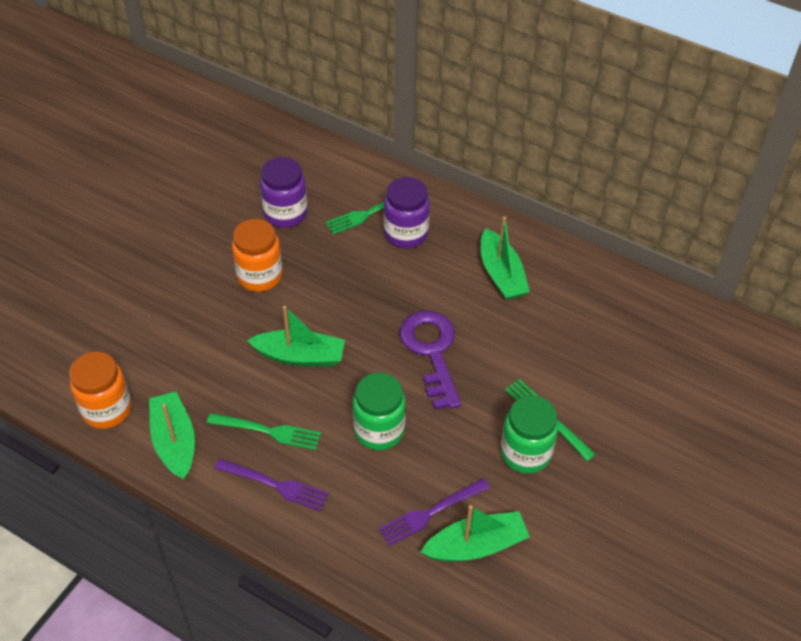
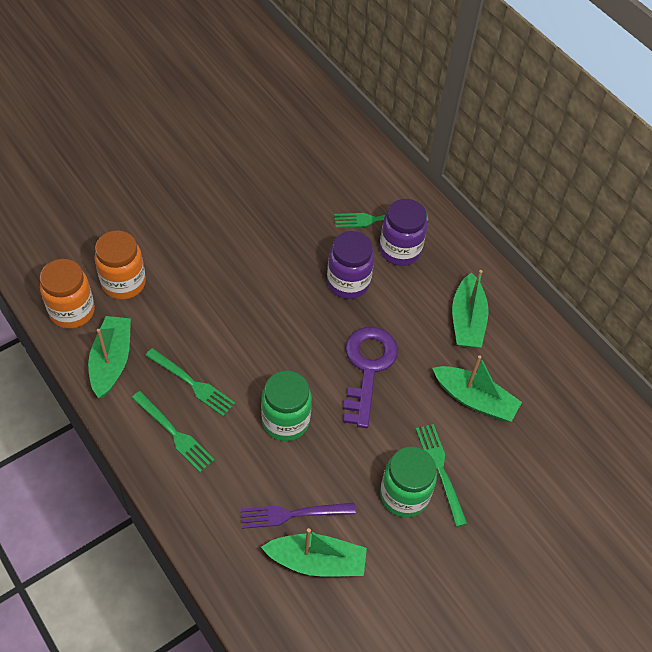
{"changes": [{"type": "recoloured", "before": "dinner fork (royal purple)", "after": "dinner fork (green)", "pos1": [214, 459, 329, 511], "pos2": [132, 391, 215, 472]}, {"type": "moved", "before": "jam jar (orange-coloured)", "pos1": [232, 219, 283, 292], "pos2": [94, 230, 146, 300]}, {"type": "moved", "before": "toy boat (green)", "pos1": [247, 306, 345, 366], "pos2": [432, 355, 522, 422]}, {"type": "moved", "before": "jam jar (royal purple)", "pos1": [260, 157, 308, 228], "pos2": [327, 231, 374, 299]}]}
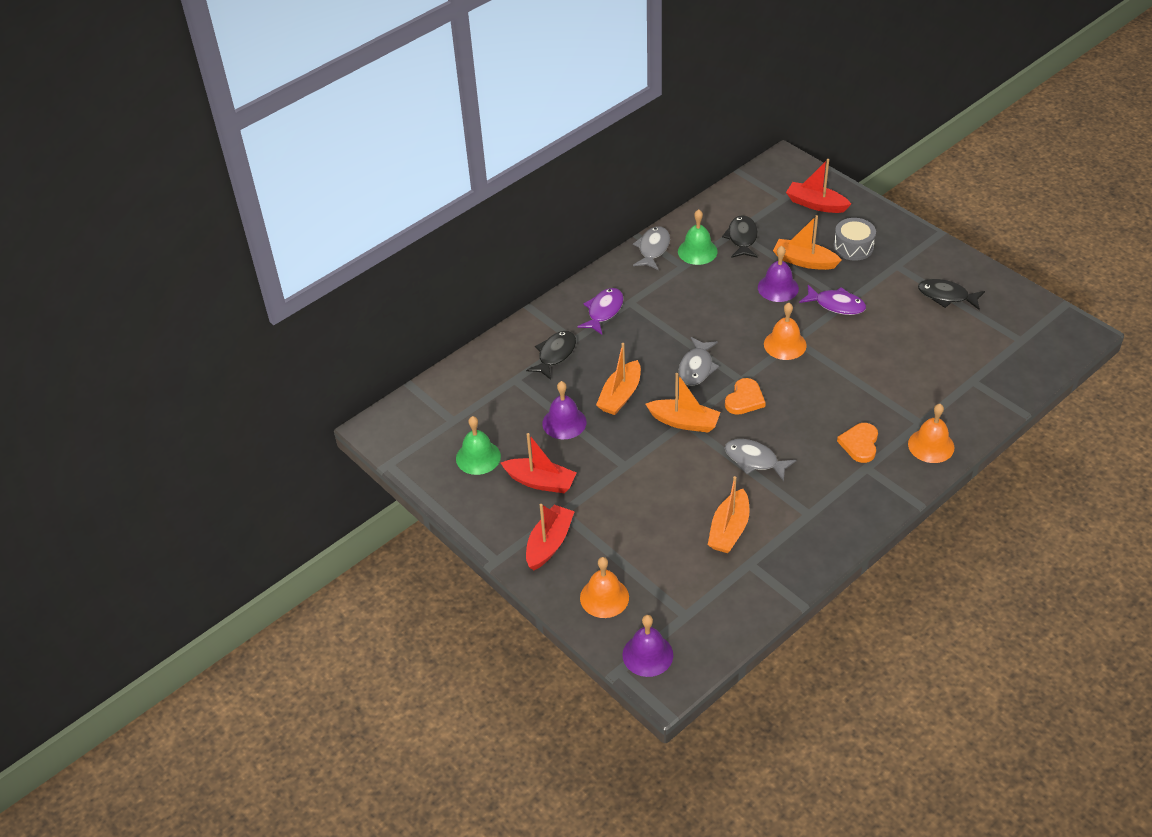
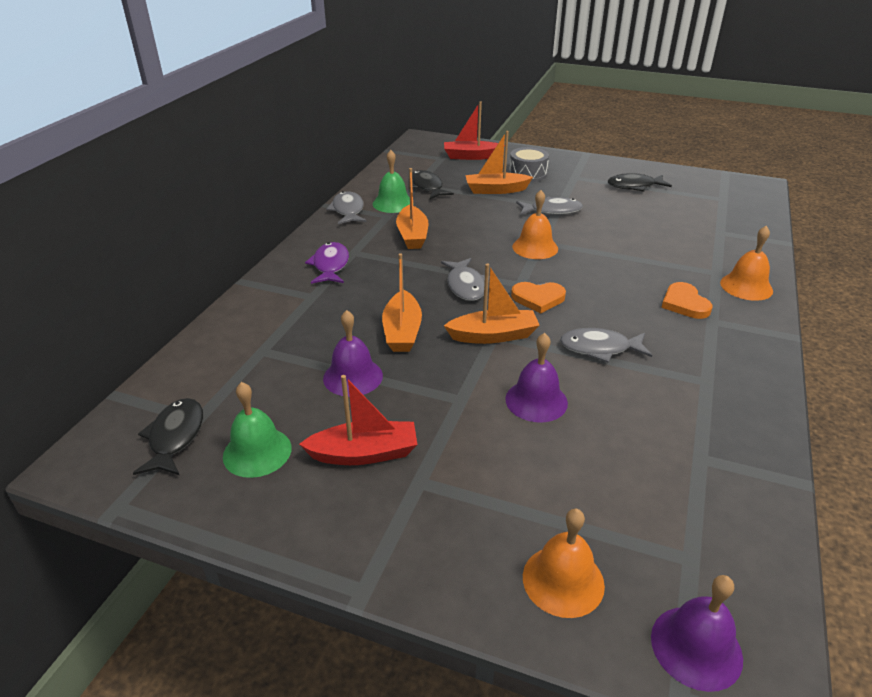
{"changes": [{"type": "moved", "before": "fish (ebony)", "pos1": [526, 331, 576, 380], "pos2": [133, 398, 203, 475]}, {"type": "removed", "before": "toy boat (crimson)", "pos1": [526, 504, 575, 570]}, {"type": "moved", "before": "toy boat (orange-coloured)", "pos1": [708, 476, 750, 553], "pos2": [396, 168, 428, 249]}, {"type": "turned", "before": "love heart (orange-coloured)", "pos1": [725, 378, 766, 415], "pos2": [511, 282, 566, 313], "turn": 90}, {"type": "moved", "before": "school bell (royal purple)", "pos1": [758, 246, 799, 302], "pos2": [505, 333, 568, 422]}, {"type": "recoloured", "before": "fish (royal purple)", "after": "fish (ash-grey)", "pos1": [799, 285, 866, 315], "pos2": [516, 196, 583, 215]}]}
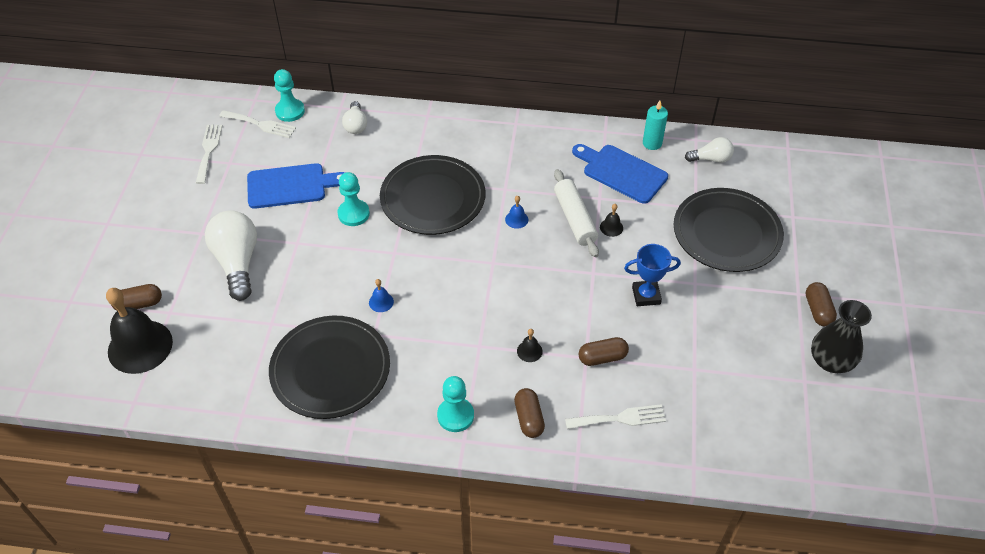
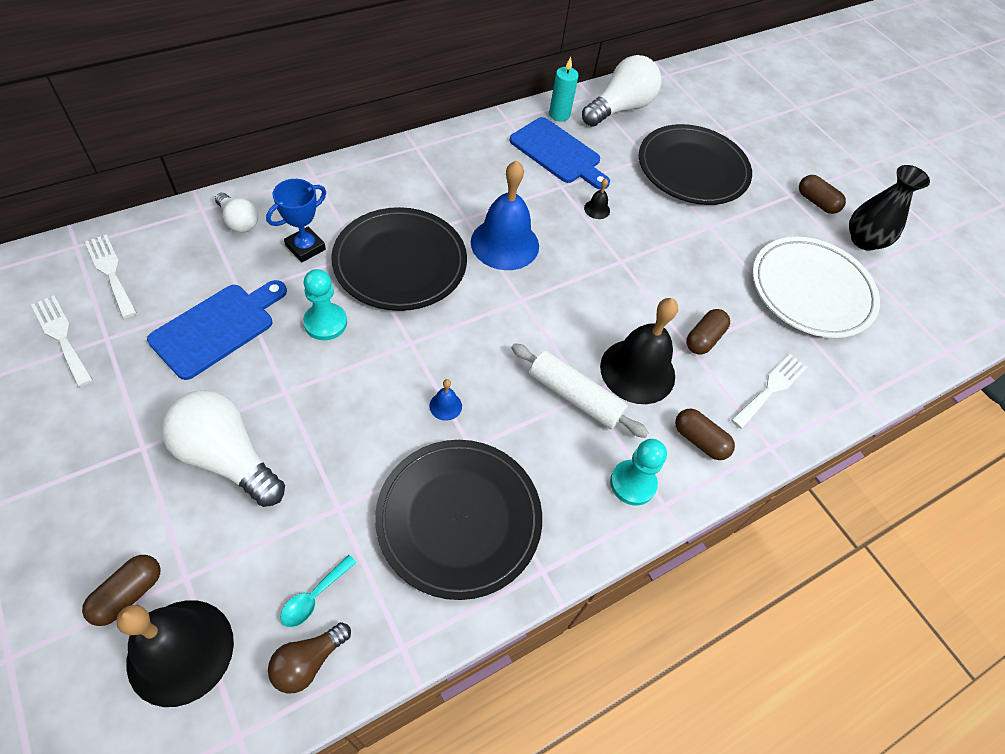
{"changes": [{"type": "turned", "before": "dinner fork (white)", "pos1": [219, 110, 296, 138], "pos2": [85, 234, 137, 318], "turn": -105}, {"type": "removed", "before": "pawn (teal)", "pos1": [274, 69, 305, 122]}, {"type": "resized", "before": "school bell (royal blue)", "pos1": [505, 196, 528, 229], "pos2": [471, 160, 539, 270], "scale": 2.48}, {"type": "resized", "before": "school bell (ebony)", "pos1": [517, 329, 543, 362], "pos2": [600, 298, 678, 404], "scale": 2.48}, {"type": "moved", "before": "rolling pin (white)", "pos1": [554, 169, 599, 257], "pos2": [511, 343, 649, 438]}, {"type": "turned", "before": "cutting board (royal blue)", "pos1": [572, 144, 668, 204], "pos2": [510, 117, 610, 190], "turn": -135}, {"type": "moved", "before": "trophy (royal blue)", "pos1": [624, 244, 681, 306], "pos2": [266, 179, 326, 262]}, {"type": "resized", "before": "lightbulb (white)", "pos1": [685, 137, 734, 163], "pos2": [582, 55, 662, 127], "scale": 1.82}, {"type": "added", "after": "lightbulb (brown)", "pos2": [268, 622, 351, 694]}, {"type": "added", "after": "tablespoon (teal)", "pos2": [280, 555, 357, 627]}, {"type": "added", "after": "flat dish (white)", "pos2": [752, 237, 880, 338]}]}
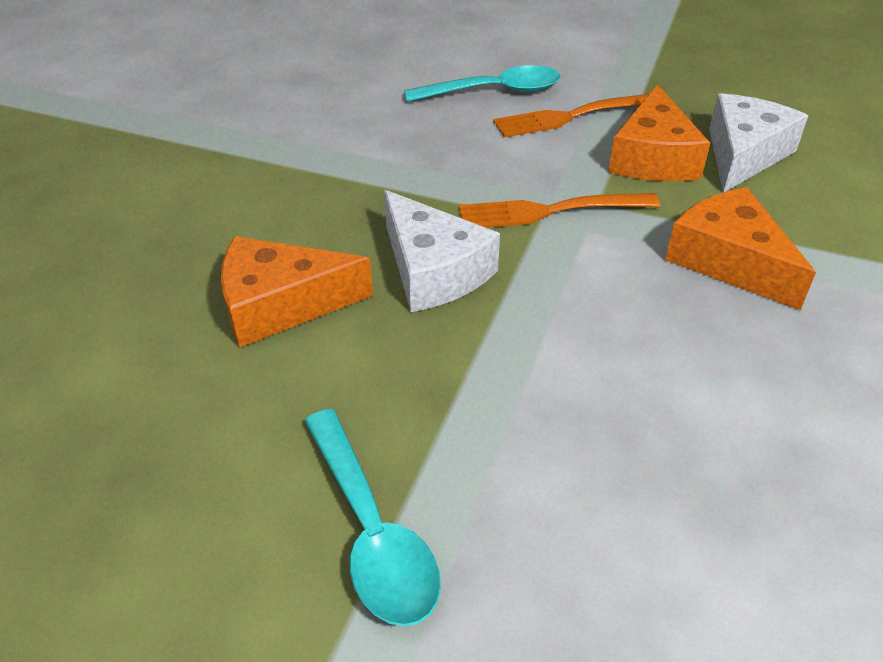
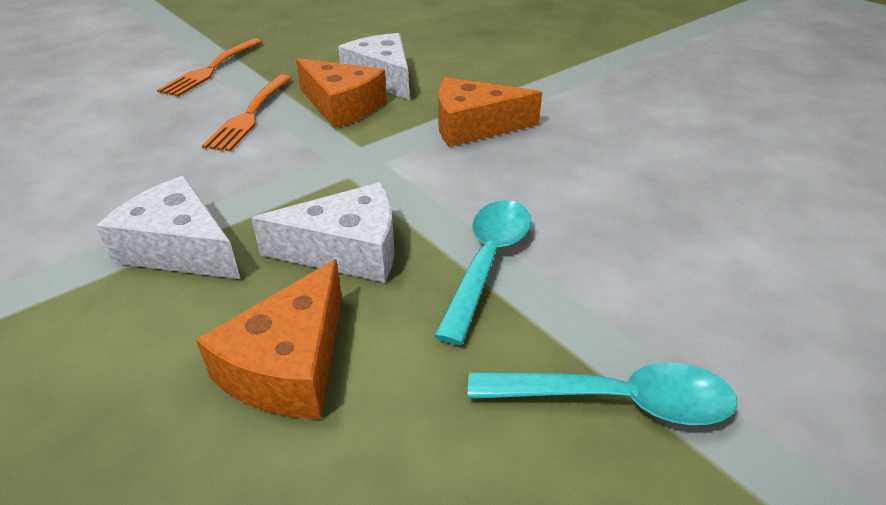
{"changes": [{"type": "moved", "before": "tablespoon (teal)", "pos1": [404, 65, 561, 102], "pos2": [434, 200, 532, 345]}, {"type": "moved", "before": "dinner fork (orange-coloured)", "pos1": [459, 193, 660, 228], "pos2": [157, 38, 262, 97]}, {"type": "added", "after": "cheese (white)", "pos2": [96, 176, 240, 279]}]}
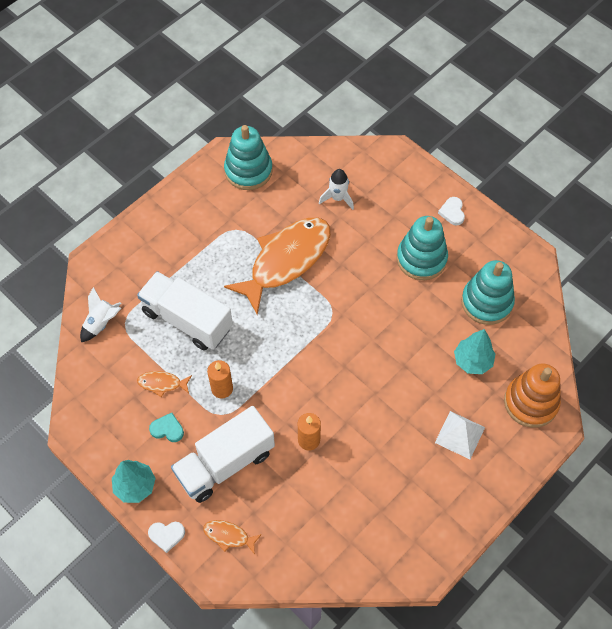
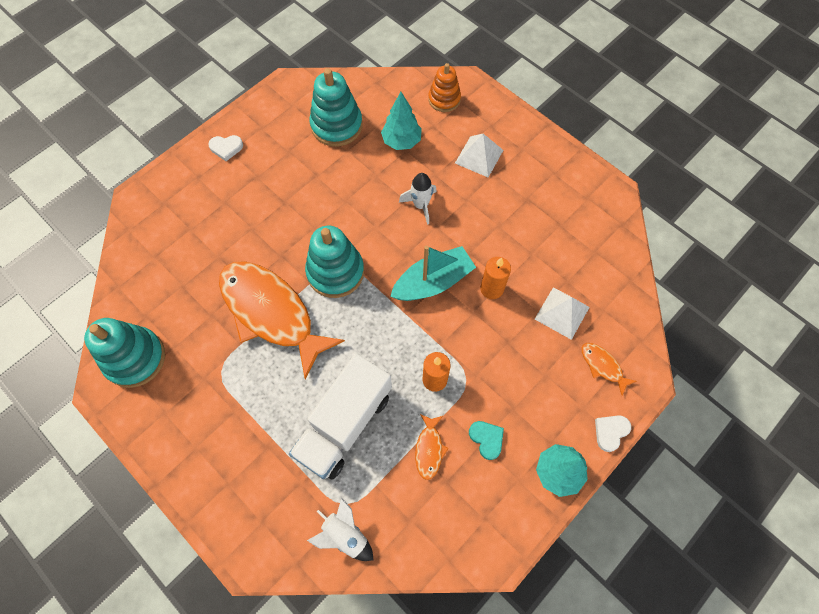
{"changes": [{"type": "turned", "before": "love heart (white)", "pos1": [148, 522, 185, 553], "pos2": [595, 415, 631, 452], "turn": -135}, {"type": "turned", "before": "love heart (teal)", "pos1": [149, 413, 184, 442], "pos2": [469, 421, 504, 460], "turn": 135}, {"type": "removed", "before": "truck (white)", "pos1": [171, 406, 275, 503]}, {"type": "turned", "before": "fish (orange-coloured)", "pos1": [203, 520, 262, 555], "pos2": [582, 343, 637, 396], "turn": 120}, {"type": "moved", "before": "spaceship (white)", "pos1": [319, 169, 354, 210], "pos2": [399, 173, 437, 225]}, {"type": "moved", "before": "stacking toy (teal)", "pos1": [397, 216, 448, 280], "pos2": [305, 226, 364, 298]}, {"type": "resized", "before": "stacking toy (orange-coloured)", "pos1": [504, 363, 561, 428], "pos2": [428, 63, 461, 112], "scale": 0.64}, {"type": "added", "after": "toy boat (teal)", "pos2": [390, 246, 476, 301]}, {"type": "added", "after": "pyramid (white)", "pos2": [535, 288, 590, 340]}]}
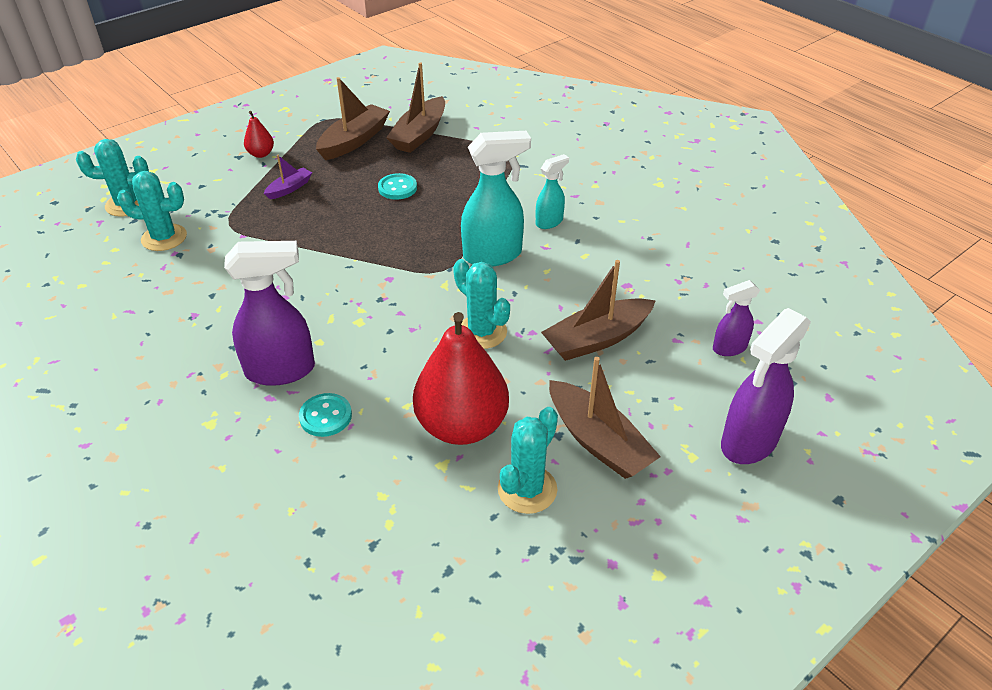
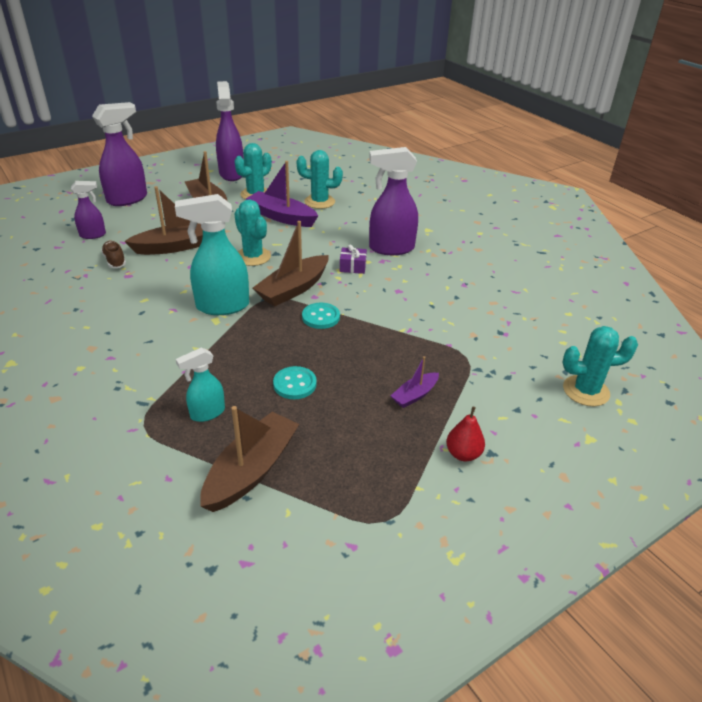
{"changes": [{"type": "moved", "before": "cactus (teal)", "pos1": [117, 171, 187, 251], "pos2": [297, 150, 343, 209]}, {"type": "moved", "before": "shirt button (teal)", "pos1": [299, 393, 352, 437], "pos2": [302, 303, 340, 329]}, {"type": "moved", "before": "toy boat (brown)", "pos1": [316, 77, 390, 160], "pos2": [253, 221, 329, 306]}, {"type": "replaced", "before": "toy pear (crimson)", "after": "toy boat (royal purple)", "pos1": [413, 312, 509, 445], "pos2": [246, 161, 318, 227]}, {"type": "moved", "before": "spray cleaner (teal)", "pos1": [536, 154, 569, 229], "pos2": [176, 347, 225, 422]}, {"type": "added", "after": "lace-up shoe (brown)", "pos2": [101, 241, 126, 268]}, {"type": "added", "after": "spray cleaner (royal purple)", "pos2": [216, 81, 244, 181]}, {"type": "added", "after": "present (royal purple)", "pos2": [340, 244, 367, 274]}]}
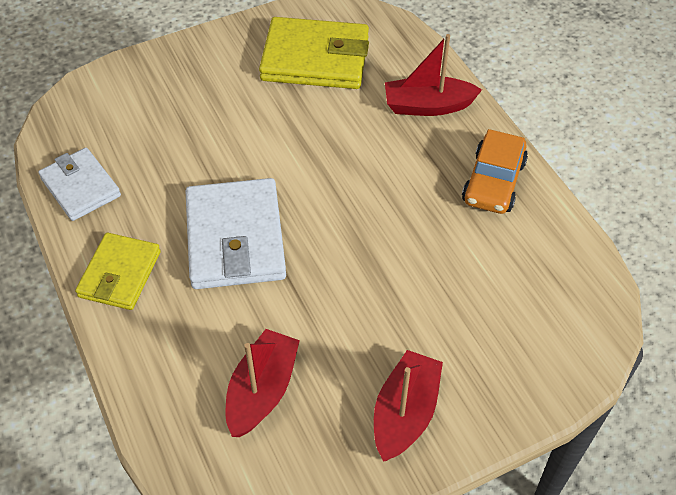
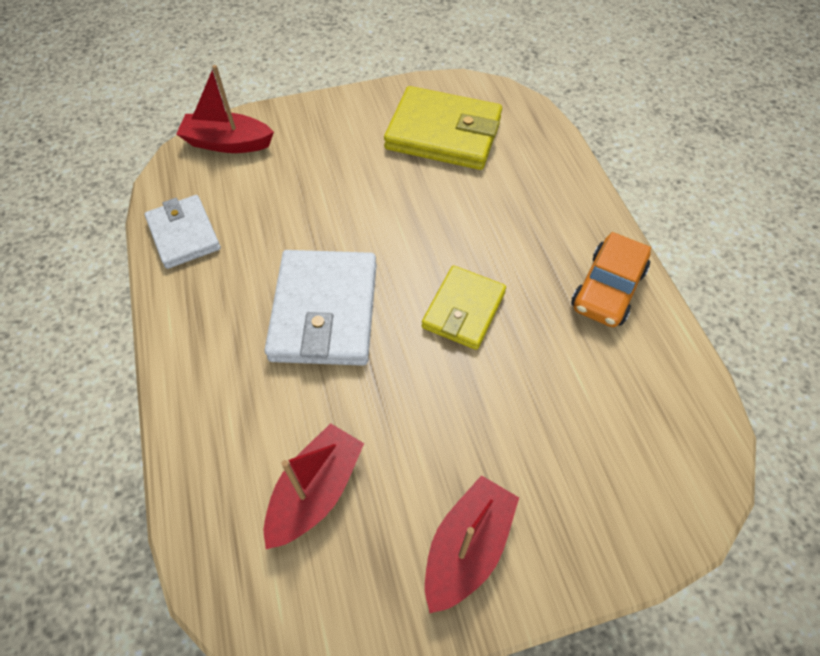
{"changes": [{"type": "moved", "before": "wallet (golden)", "pos1": [75, 233, 161, 310], "pos2": [422, 265, 506, 350]}, {"type": "moved", "before": "toy boat (crimson)", "pos1": [385, 34, 482, 116], "pos2": [176, 65, 274, 153]}]}
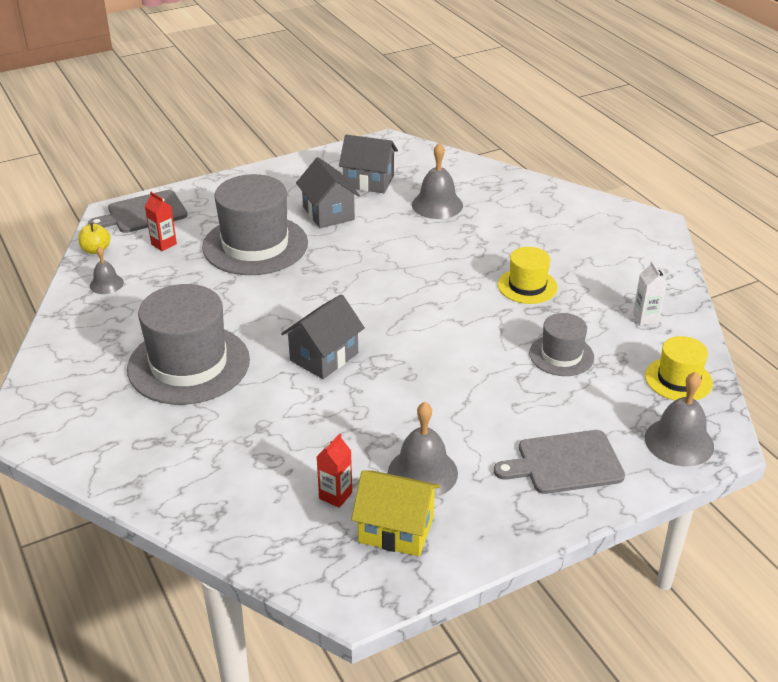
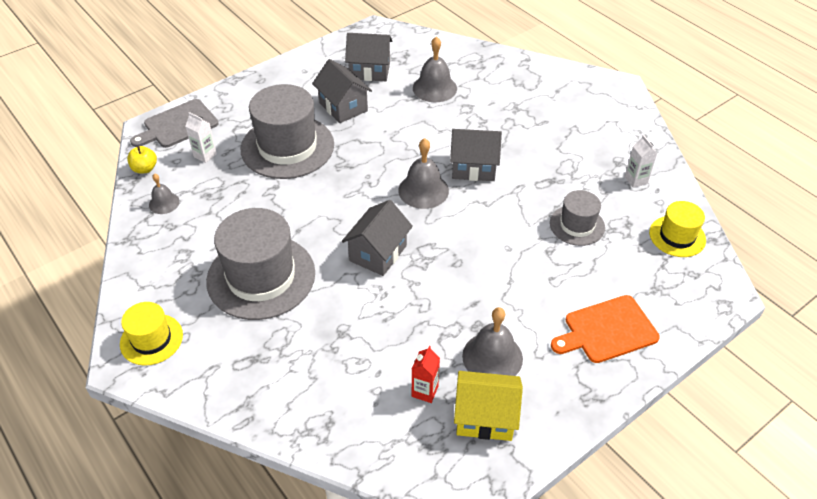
{"changes": [{"type": "recoloured", "before": "juice carton (crimson)", "after": "juice carton (white)", "pos1": [145, 192, 177, 251], "pos2": [185, 112, 217, 163]}, {"type": "recoloured", "before": "cutting board (ash-grey)", "after": "cutting board (orange-coloured)", "pos1": [494, 430, 625, 494], "pos2": [551, 295, 660, 363]}, {"type": "moved", "before": "tall hat (golden)", "pos1": [498, 247, 558, 304], "pos2": [120, 302, 183, 366]}, {"type": "moved", "before": "school bell (ash-grey)", "pos1": [645, 372, 714, 466], "pos2": [398, 138, 449, 209]}, {"type": "added", "after": "cottage (ash-grey)", "pos2": [450, 129, 502, 181]}]}
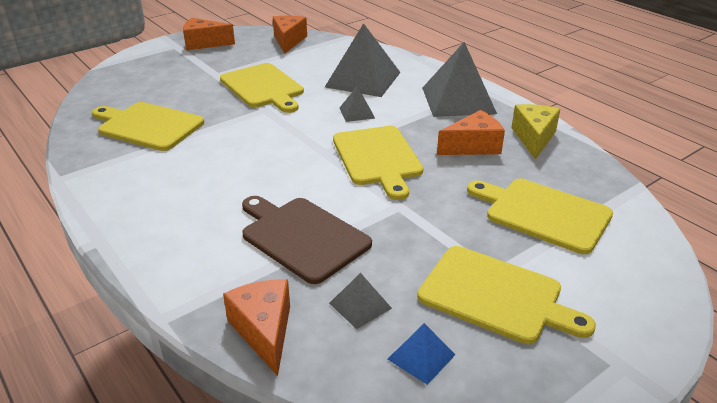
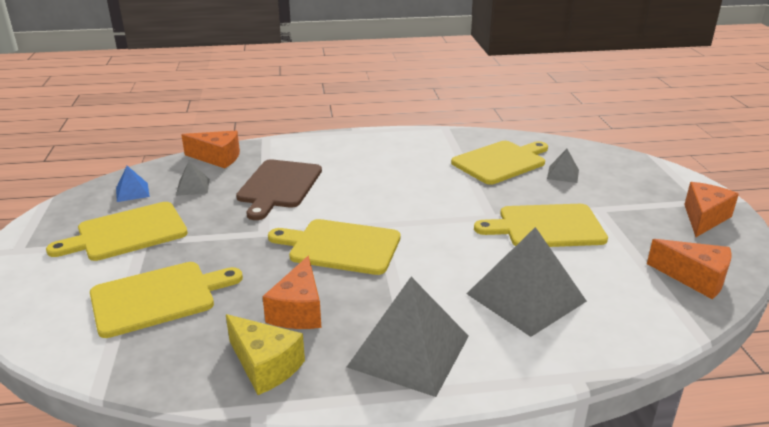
{"changes": [{"type": "turned", "before": "cutting board (brown)", "pos1": [242, 196, 372, 284], "pos2": [236, 159, 322, 220], "turn": 120}, {"type": "moved", "before": "pyramid (ash-grey)", "pos1": [340, 87, 375, 122], "pos2": [547, 149, 579, 183]}]}
